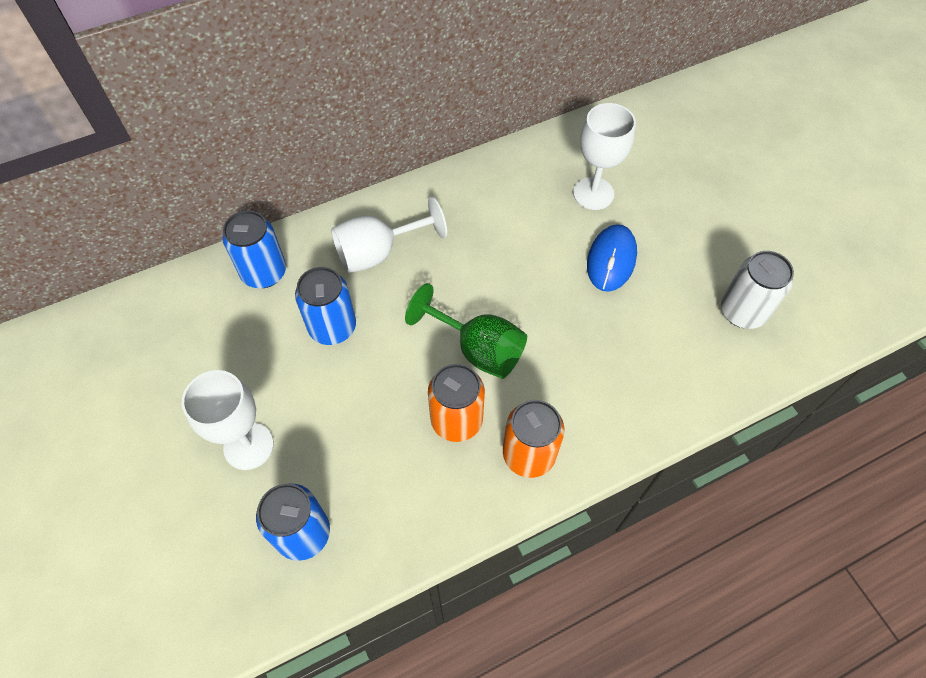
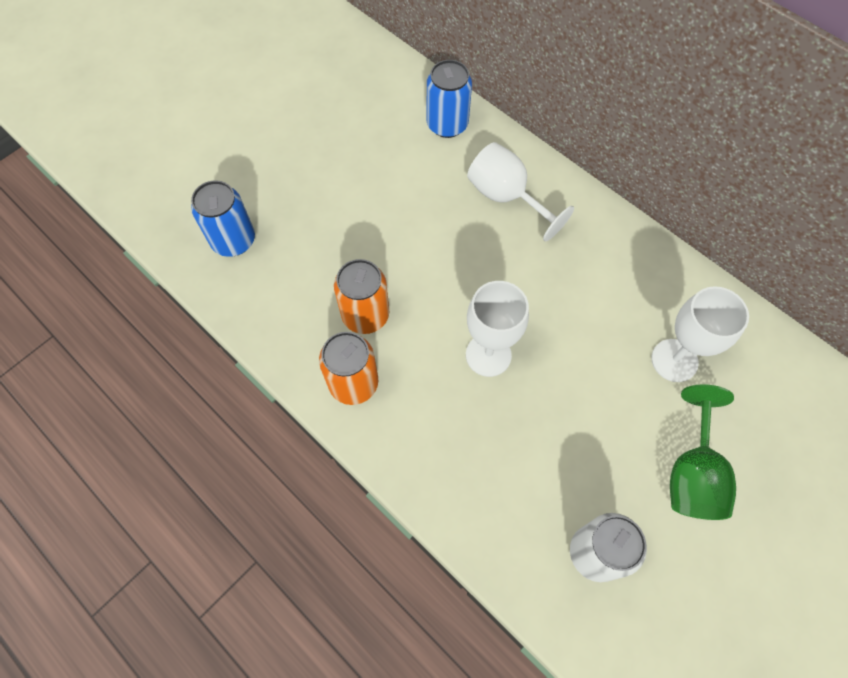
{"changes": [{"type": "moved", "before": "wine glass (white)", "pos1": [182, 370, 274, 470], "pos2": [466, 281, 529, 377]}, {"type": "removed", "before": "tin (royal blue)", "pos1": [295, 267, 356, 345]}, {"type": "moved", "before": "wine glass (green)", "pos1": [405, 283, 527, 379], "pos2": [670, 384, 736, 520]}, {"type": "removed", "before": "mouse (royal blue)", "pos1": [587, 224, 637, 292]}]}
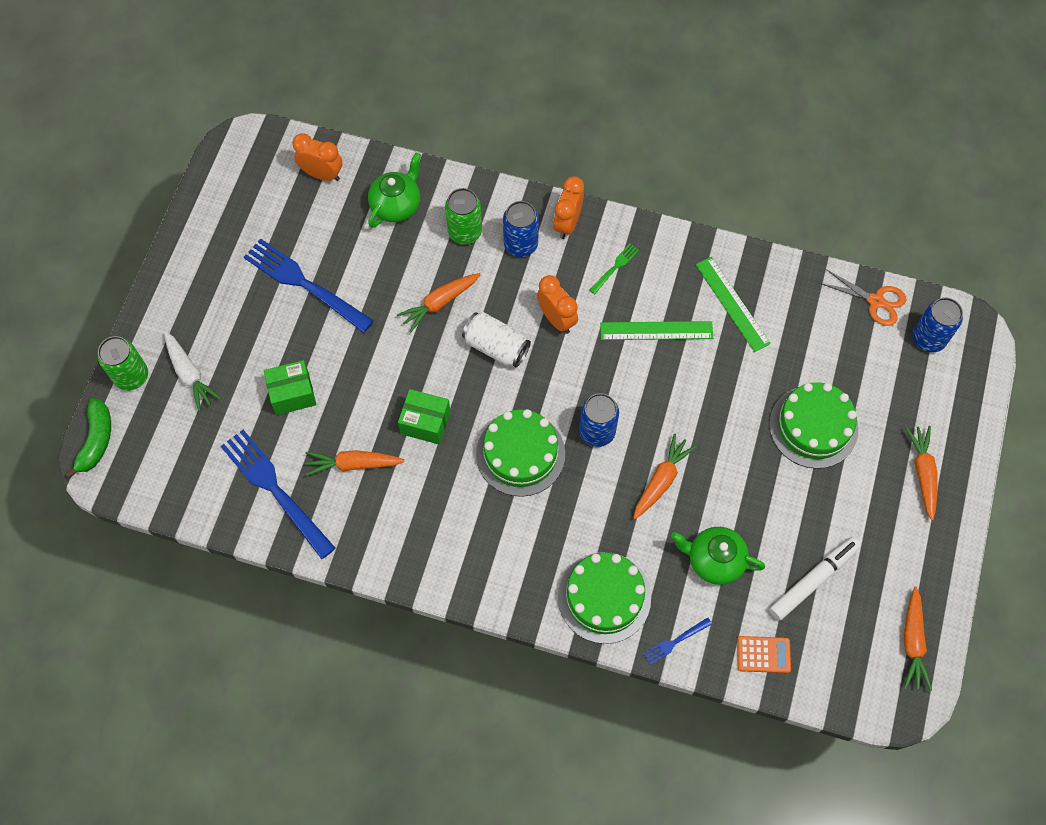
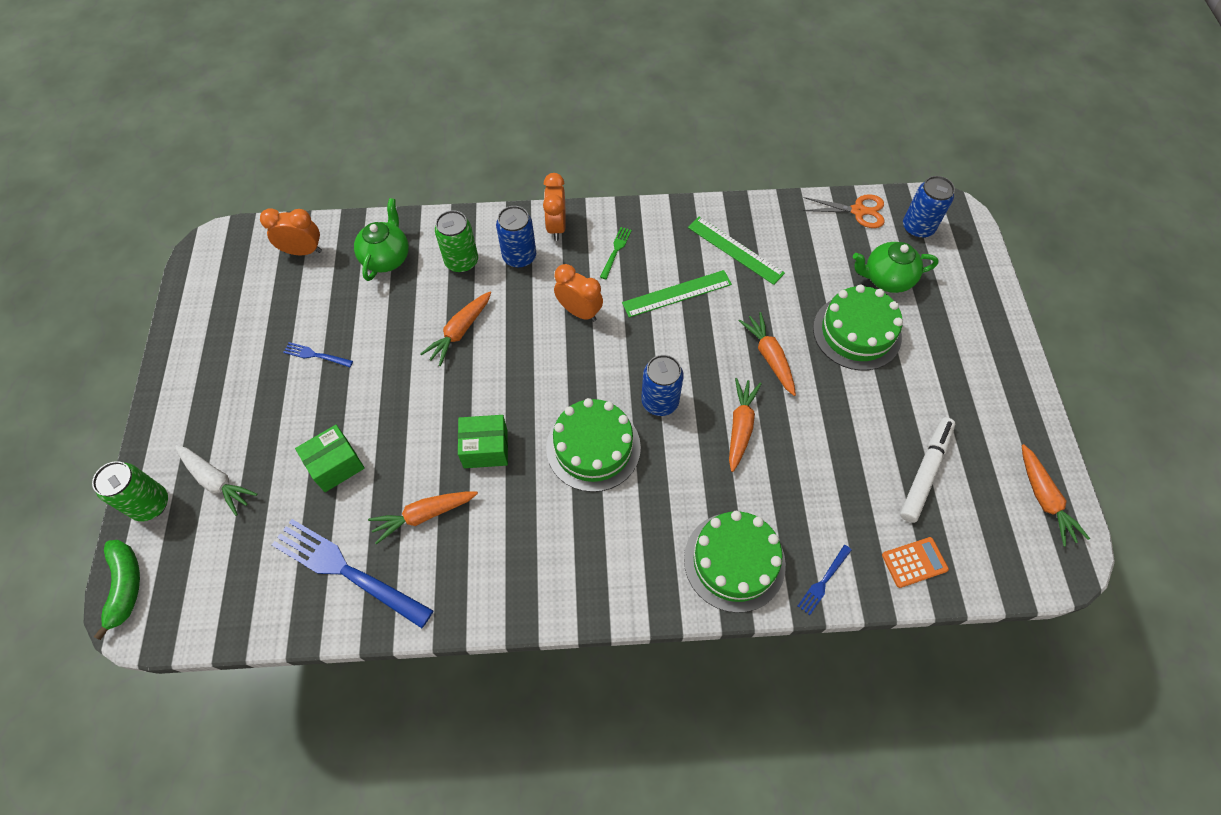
{"changes": [{"type": "resized", "before": "dinner fork (royal blue)", "pos1": [244, 238, 374, 333], "pos2": [283, 342, 353, 367], "scale": 0.45}, {"type": "removed", "before": "tin (white)", "pos1": [462, 312, 531, 368]}, {"type": "moved", "before": "tea pot (green)", "pos1": [671, 527, 765, 585], "pos2": [853, 242, 939, 293]}, {"type": "moved", "before": "root vegetable (orange-coloured)", "pos1": [905, 426, 938, 521], "pos2": [739, 312, 796, 396]}]}
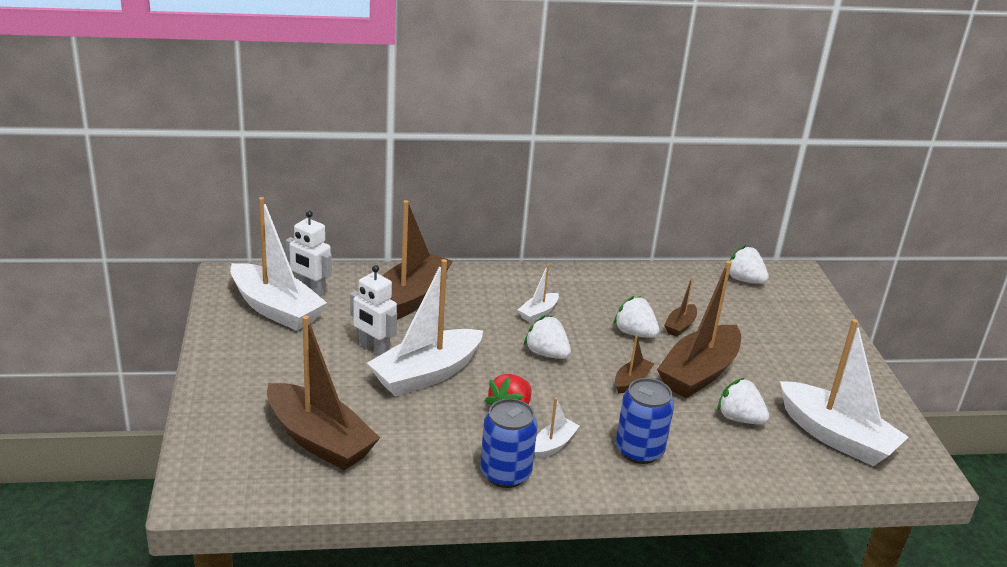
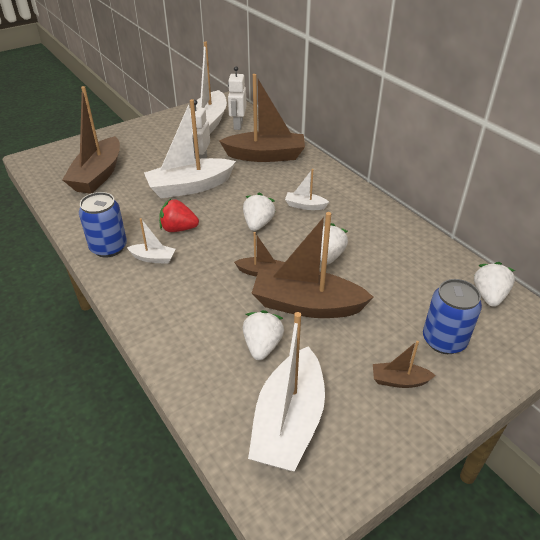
{"changes": [{"type": "turned", "before": "toy boat (white)", "pos1": [367, 259, 483, 396], "pos2": [144, 99, 236, 198], "turn": -45}, {"type": "moved", "before": "tin (royal blue)", "pos1": [616, 378, 674, 464], "pos2": [423, 279, 482, 354]}, {"type": "moved", "before": "toy boat (brown)", "pos1": [664, 277, 697, 337], "pos2": [373, 341, 436, 388]}]}
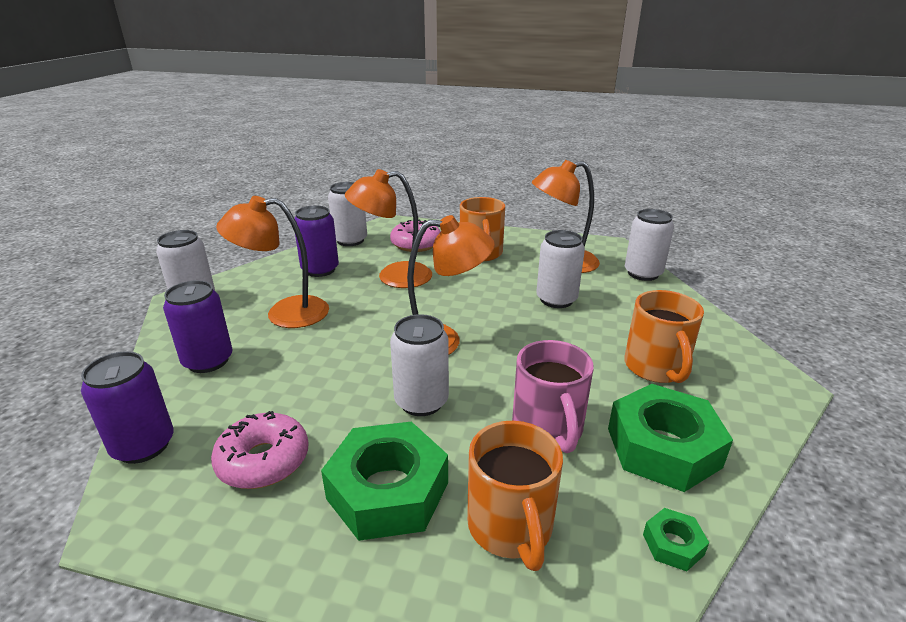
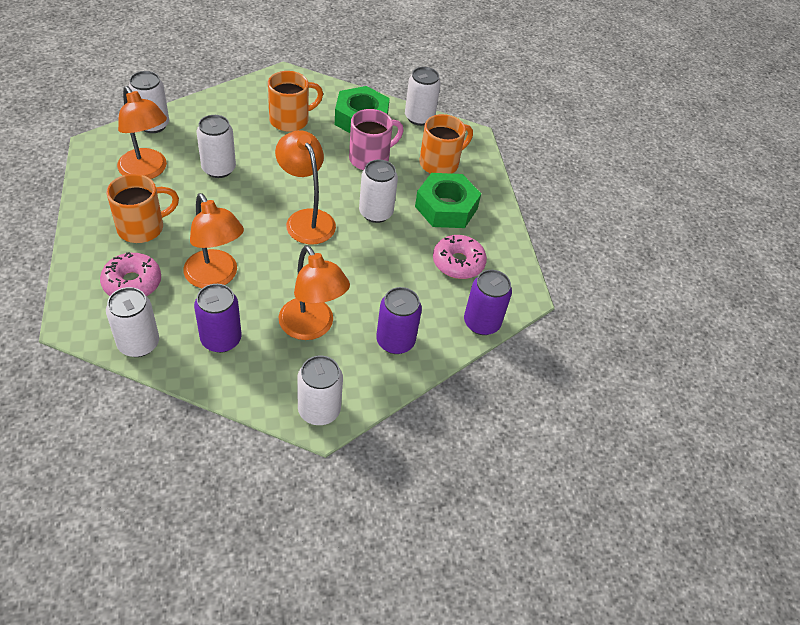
{"changes": [{"type": "replaced", "before": "hex nut (green)", "after": "tin (white)", "pos1": [643, 508, 709, 571], "pos2": [405, 67, 441, 126]}]}
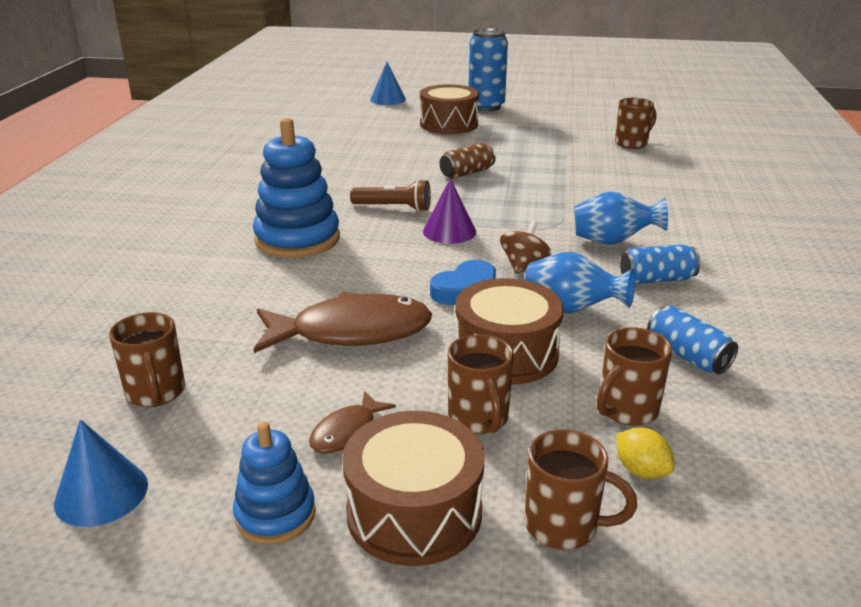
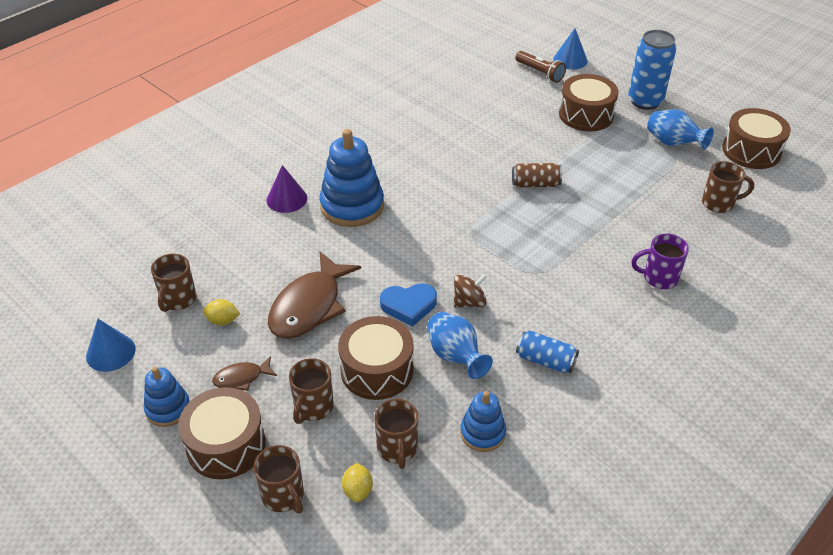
{"changes": [{"type": "turned", "before": "fish (brown)", "pos1": [254, 291, 432, 353], "pos2": [268, 252, 361, 339], "turn": 90}, {"type": "moved", "before": "pocket torch (brown)", "pos1": [350, 179, 431, 212], "pos2": [515, 51, 566, 83]}, {"type": "moved", "before": "cone shape (royal purple)", "pos1": [423, 178, 476, 244], "pos2": [266, 165, 307, 213]}, {"type": "moved", "before": "tall vase (royal blue)", "pos1": [574, 192, 668, 245], "pos2": [647, 109, 714, 150]}, {"type": "turned", "before": "mug (brown)", "pos1": [597, 327, 672, 426], "pos2": [374, 399, 418, 469], "turn": -90}, {"type": "replaced", "before": "tin (royal blue)", "after": "stacking toy (royal blue)", "pos1": [647, 306, 738, 374], "pos2": [460, 391, 506, 452]}, {"type": "added", "after": "toy lemon (golden)", "pos2": [203, 299, 240, 325]}, {"type": "added", "after": "mug (royal purple)", "pos2": [631, 234, 689, 289]}, {"type": "added", "after": "drum (brown)", "pos2": [722, 108, 791, 169]}]}
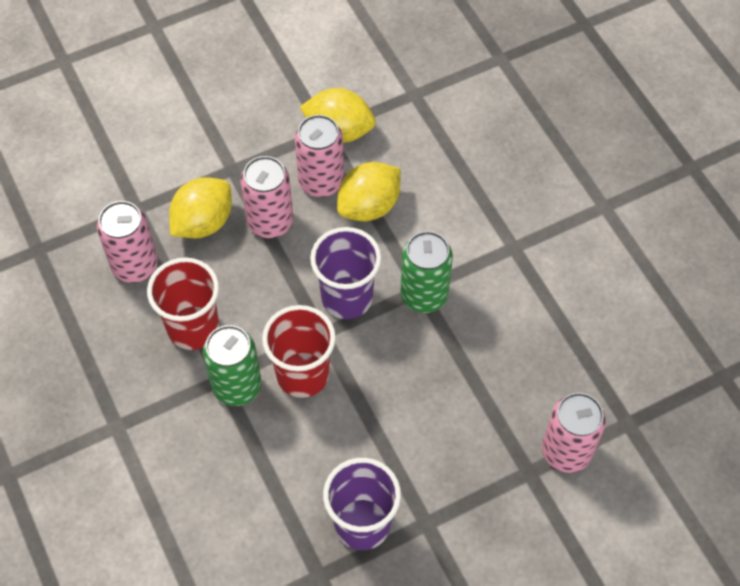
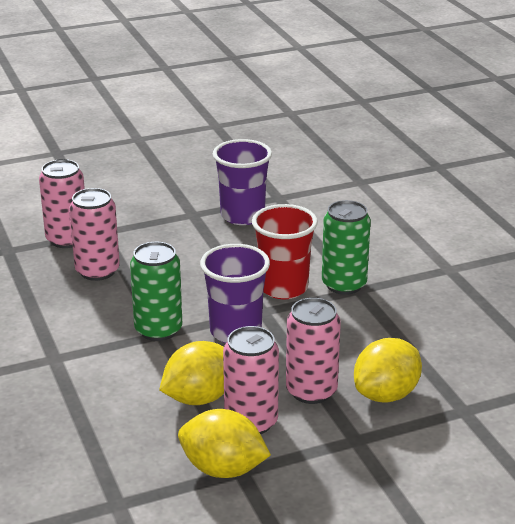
{"changes": [{"type": "moved", "before": "tin (rose-pink)", "pos1": [97, 201, 158, 283], "pos2": [69, 188, 120, 281]}, {"type": "removed", "before": "beaker (crimson)", "pos1": [147, 257, 219, 350]}]}
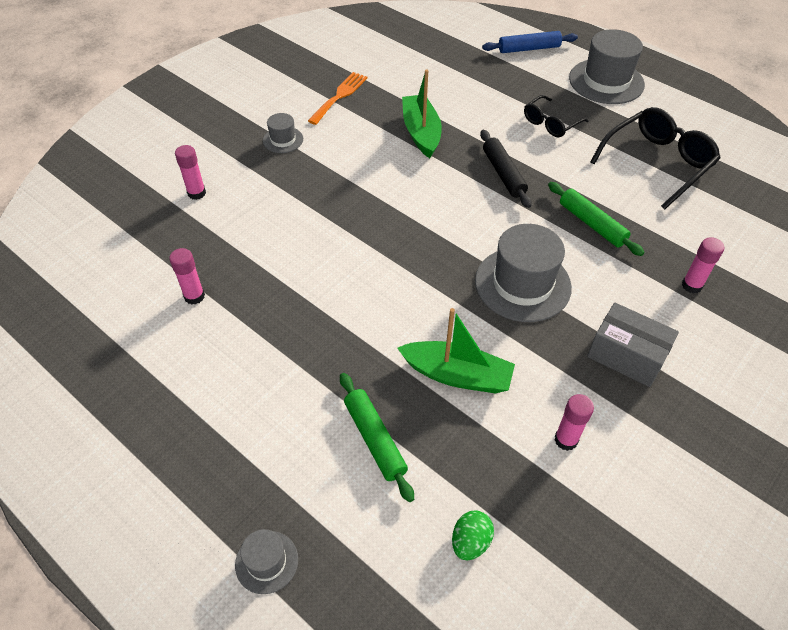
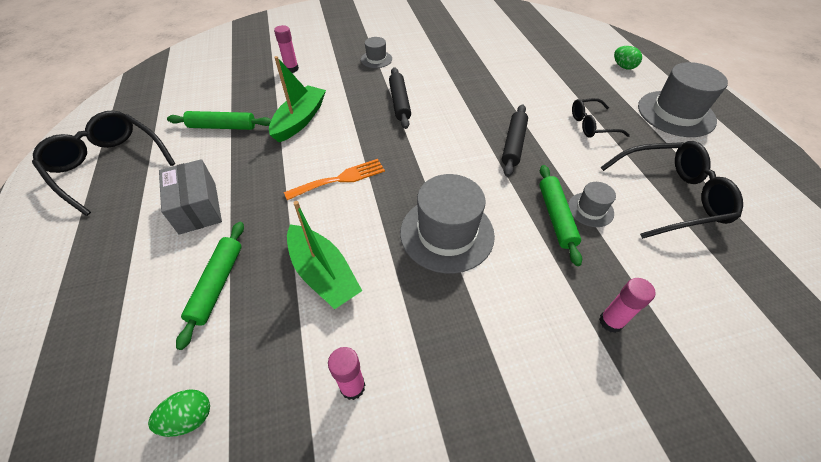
{"changes": [{"type": "replaced", "before": "stick of glue (rose-pink)", "after": "rolling pin (green)", "pos1": [169, 248, 205, 305], "pos2": [167, 111, 271, 130]}, {"type": "moved", "before": "tall hat (ash-grey)", "pos1": [235, 529, 298, 594], "pos2": [568, 182, 616, 227]}, {"type": "moved", "before": "dinner fork (orange-coloured)", "pos1": [308, 72, 367, 125], "pos2": [284, 159, 385, 200]}, {"type": "moved", "before": "toy boat (green)", "pos1": [402, 70, 442, 158], "pos2": [269, 56, 326, 142]}, {"type": "replaced", "before": "rolling pin (royal blue)", "after": "toy egg (green)", "pos1": [482, 31, 578, 53], "pos2": [614, 46, 642, 69]}, {"type": "moved", "before": "parcel (ash-grey)", "pos1": [587, 303, 679, 387], "pos2": [159, 159, 222, 235]}, {"type": "added", "after": "eyeglasses (ebony)", "pos2": [32, 110, 176, 216]}, {"type": "added", "after": "rolling pin (ebony)", "pos2": [389, 67, 411, 129]}]}
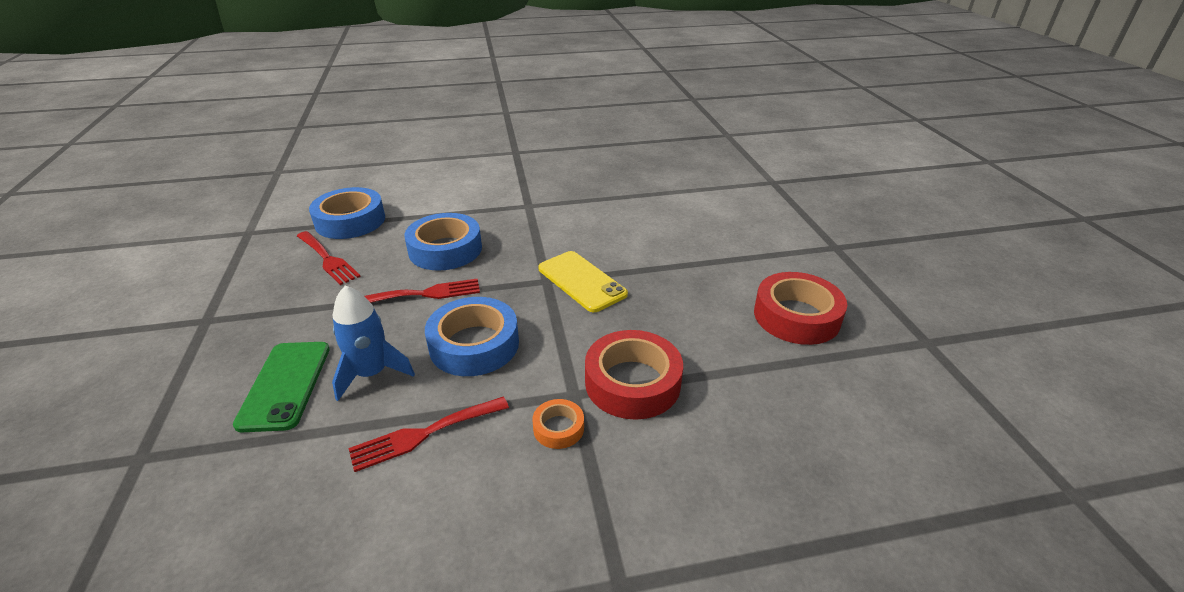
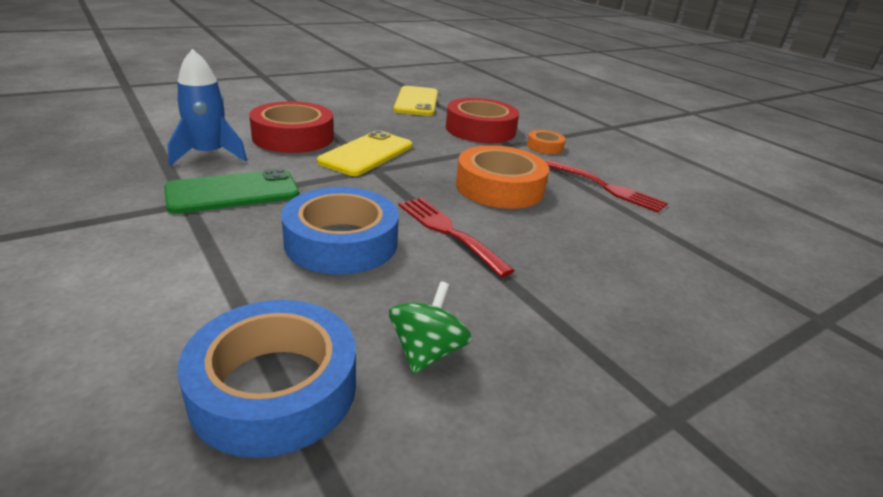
{"changes": [{"type": "moved", "before": "mobile phone (green)", "pos1": [233, 342, 330, 432], "pos2": [164, 168, 299, 214]}, {"type": "replaced", "before": "dinner fork (crimson)", "after": "toy top (green)", "pos1": [297, 231, 361, 285], "pos2": [389, 281, 472, 374]}, {"type": "moved", "before": "spaceship (royal blue)", "pos1": [332, 286, 415, 401], "pos2": [168, 49, 247, 166]}, {"type": "recoloured", "before": "roll of tape (royal blue)", "after": "roll of tape (orange-coloured)", "pos1": [425, 297, 519, 376], "pos2": [456, 145, 549, 209]}, {"type": "moved", "before": "roll of tape (crimson)", "pos1": [754, 272, 847, 345], "pos2": [249, 101, 333, 153]}, {"type": "added", "after": "mobile phone (golden)", "pos2": [393, 86, 438, 116]}]}
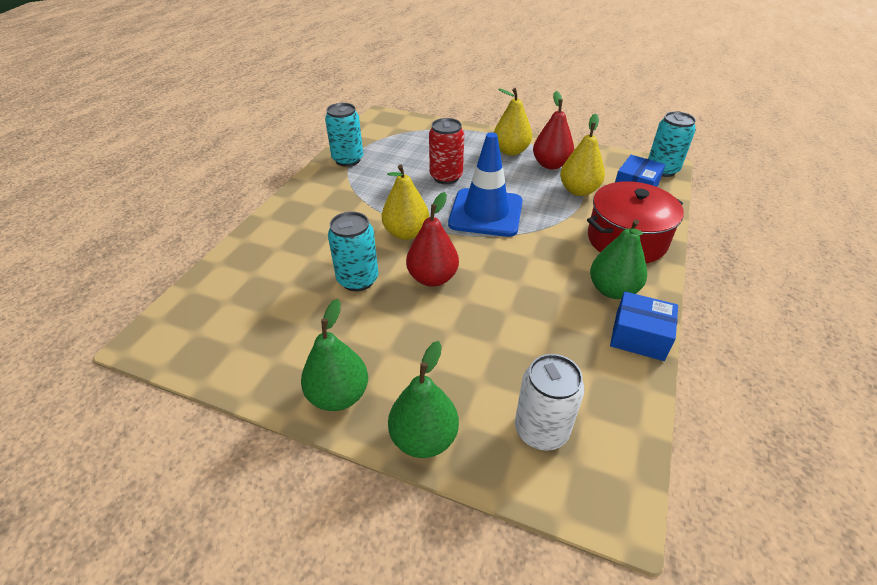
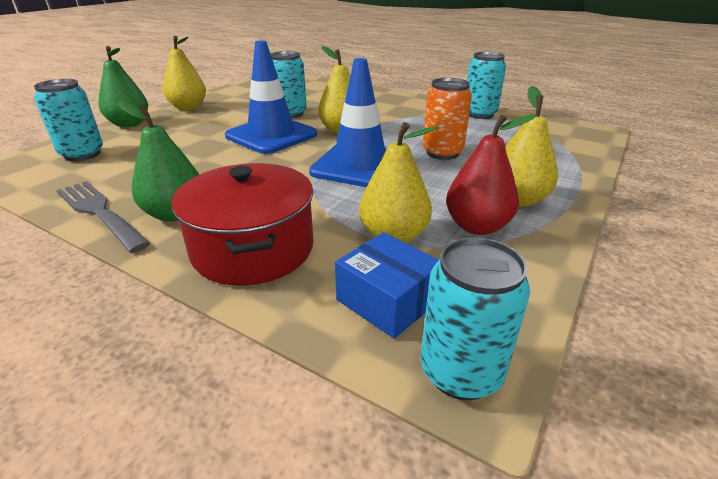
{"changes": [{"type": "recoloured", "before": "toy pear (green)", "after": "toy pear (golden)", "pos1": [301, 299, 368, 411], "pos2": [163, 36, 206, 110]}, {"type": "replaced", "before": "toy pear (crimson)", "after": "safety cone (royal blue)", "pos1": [406, 192, 459, 287], "pos2": [225, 40, 317, 154]}, {"type": "recoloured", "before": "tin (crimson)", "after": "tin (orange-coloured)", "pos1": [429, 118, 464, 184], "pos2": [423, 78, 472, 160]}, {"type": "recoloured", "before": "tin (white)", "after": "tin (teal)", "pos1": [515, 354, 585, 450], "pos2": [34, 79, 103, 161]}, {"type": "replaced", "before": "parcel (royal blue)", "after": "dinner fork (ash-grey)", "pos1": [610, 291, 678, 361], "pos2": [56, 181, 150, 253]}]}
